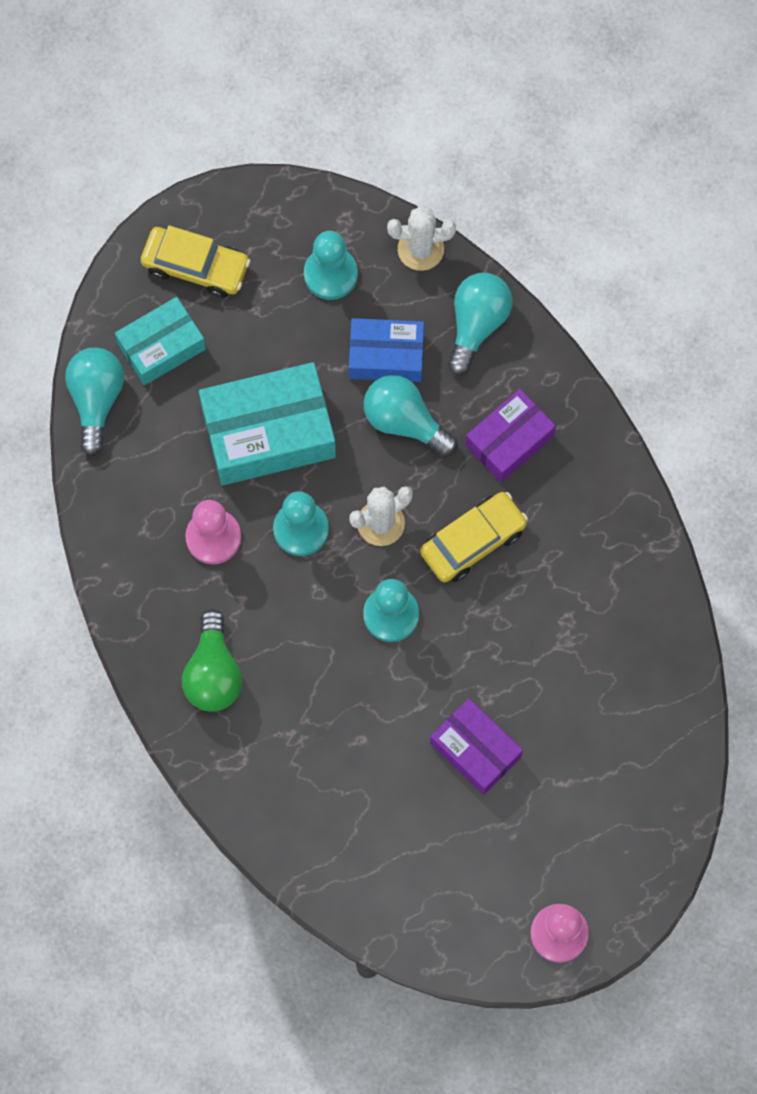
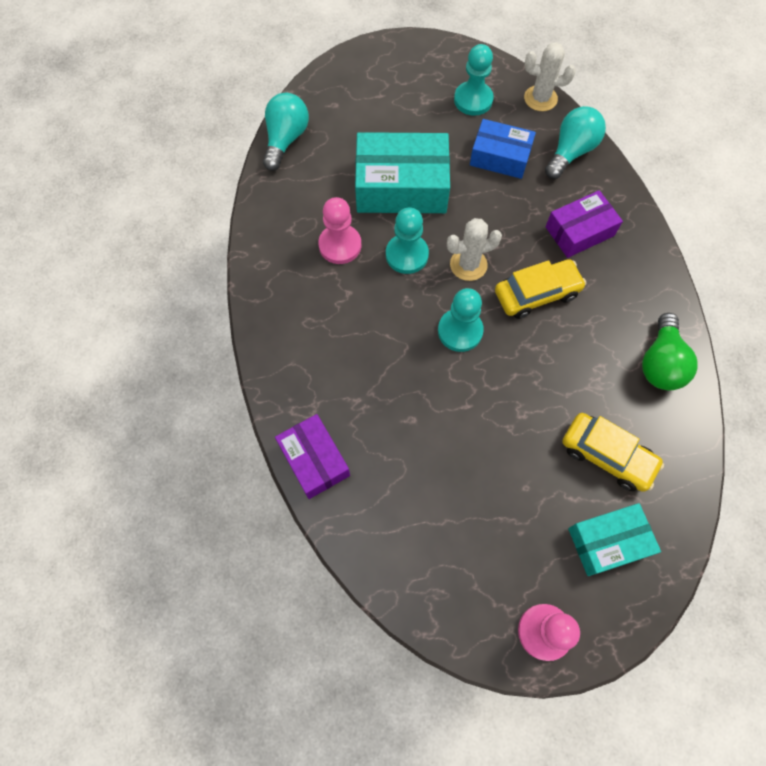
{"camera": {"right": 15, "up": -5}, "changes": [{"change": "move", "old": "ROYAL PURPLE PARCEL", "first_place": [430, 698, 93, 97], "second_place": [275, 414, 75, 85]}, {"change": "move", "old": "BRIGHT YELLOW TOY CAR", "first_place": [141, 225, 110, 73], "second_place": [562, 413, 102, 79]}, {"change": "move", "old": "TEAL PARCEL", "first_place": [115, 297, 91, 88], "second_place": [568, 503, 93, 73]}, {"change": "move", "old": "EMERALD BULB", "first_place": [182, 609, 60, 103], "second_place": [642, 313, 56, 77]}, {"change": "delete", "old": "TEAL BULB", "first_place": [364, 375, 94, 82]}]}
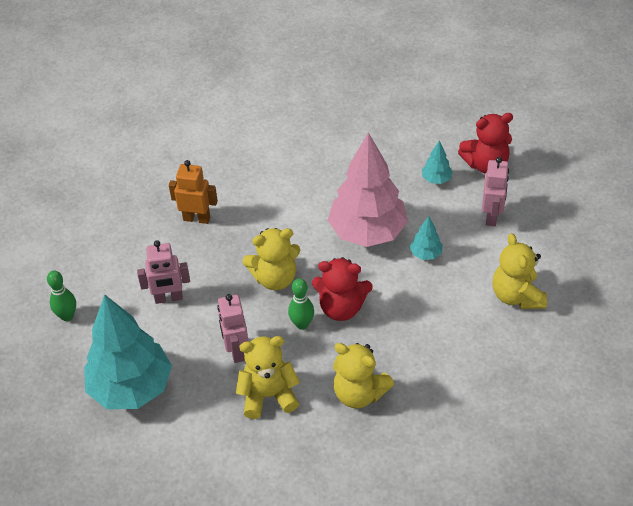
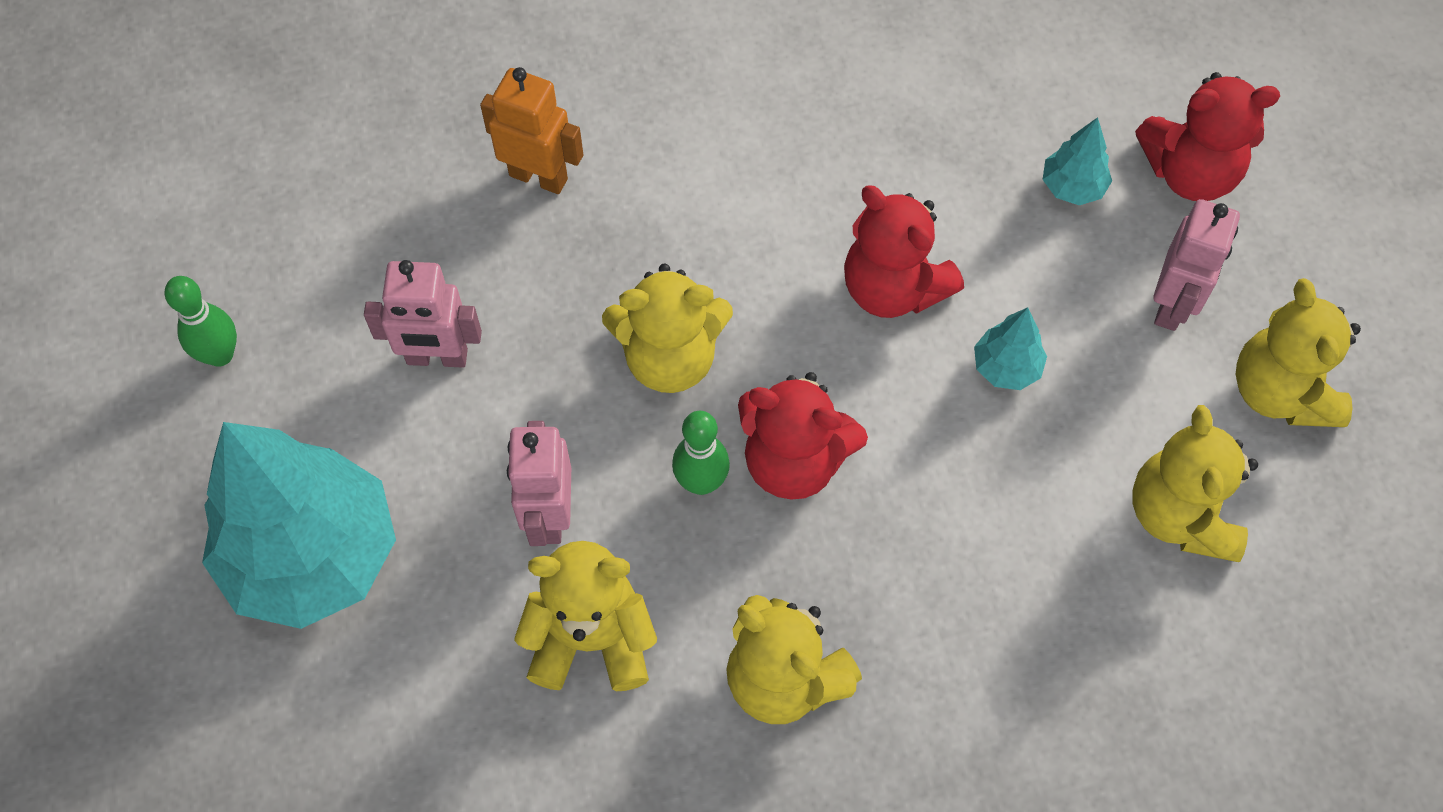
{"camera": {"right": 10, "up": 15}, "changes": [{"change": "replace", "old": "ROSE-PINK TOY TREE", "new": "SCARLET STUFFED BEAR", "first_place": [328, 132, 80, 115], "second_place": [844, 185, 120, 133]}, {"change": "insert", "new": "BRIGHT YELLOW STUFFED BEAR", "second_place": [1235, 278, 126, 149]}]}
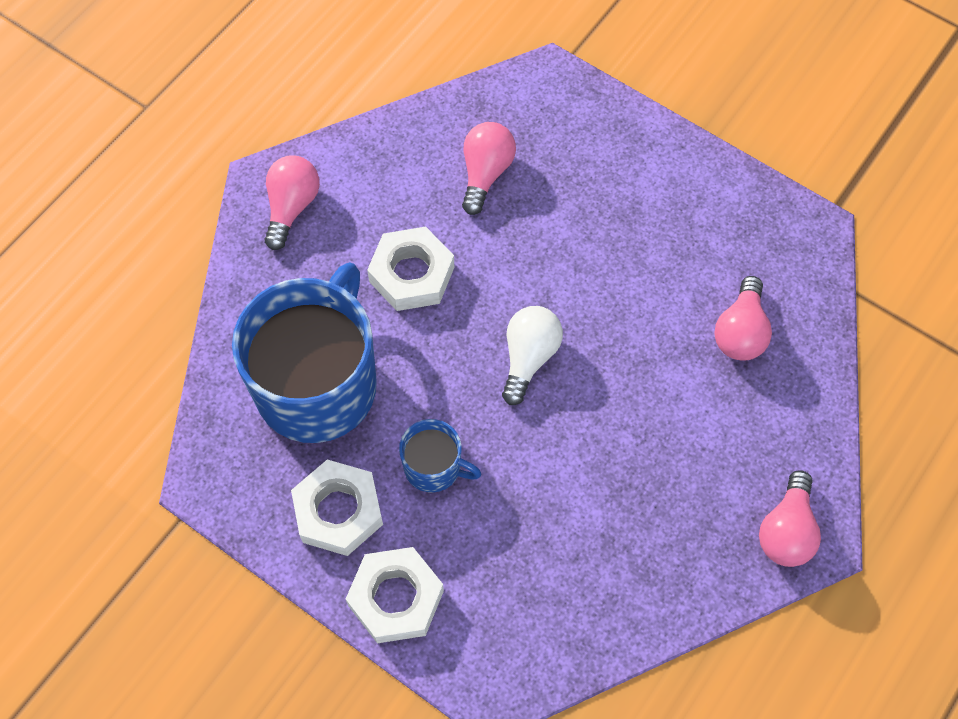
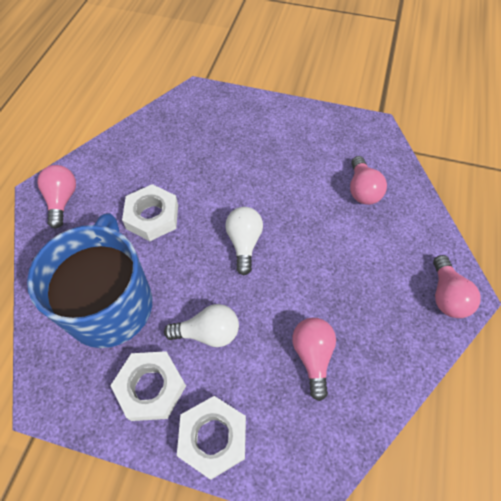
{"camera": {"right": -20, "up": -5}, "changes": [{"change": "replace", "old": "ROYAL BLUE MUG", "new": "PURE WHITE BULB", "first_place": [399, 419, 82, 74], "second_place": [164, 304, 75, 43]}, {"change": "move", "old": "ROSE-PINK BULB", "first_place": [462, 122, 54, 93], "second_place": [292, 318, 44, 83]}]}
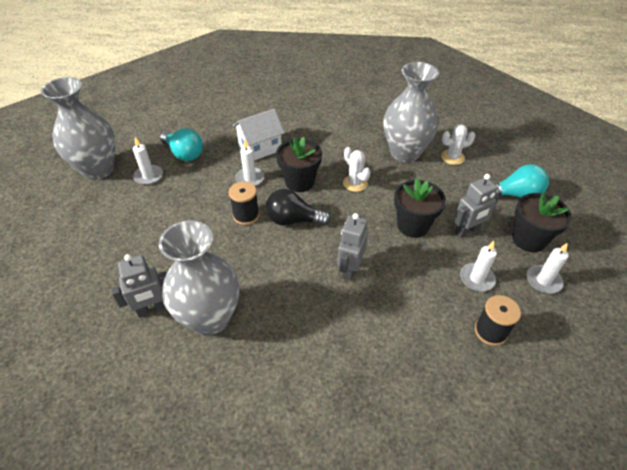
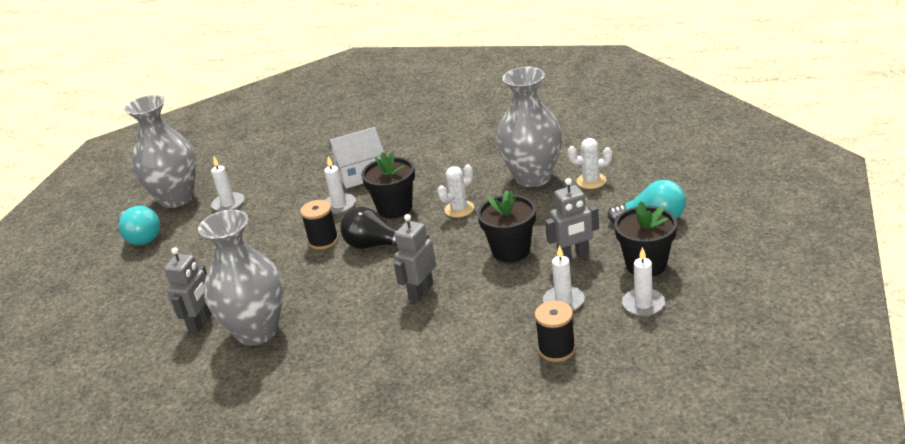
{"camera": {"right": 15, "up": -15}, "changes": [{"change": "move", "old": "TEAL BULB", "first_place": [160, 128, 43, 33], "second_place": [118, 205, 42, 40]}, {"change": "rotate", "old": "GRAY TOY ROBOT", "first_place": [111, 254, 56, 64], "second_place": [164, 247, 48, 86], "degrees": -60}, {"change": "rotate", "old": "PURE WHITE PRICKLY PLANT", "first_place": [343, 147, 28, 45], "second_place": [437, 164, 37, 53], "degrees": 75}]}
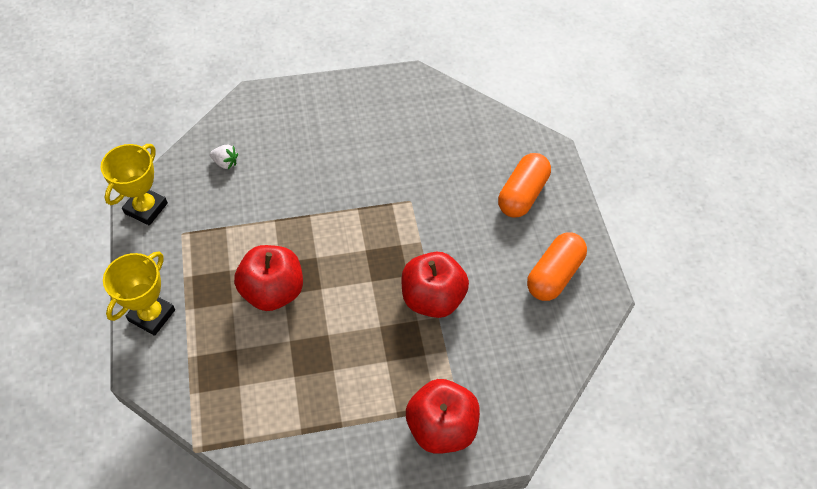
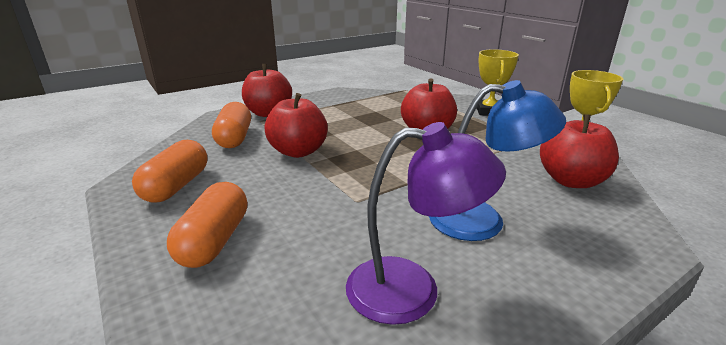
{"camera": {"right": 160, "up": -30}, "changes": [{"change": "insert", "new": "BRIGHT ORANGE CAPSULE", "second_place": [212, 102, 39, 46]}, {"change": "insert", "new": "ROYAL PURPLE READING LAMP", "second_place": [346, 122, 160, 203]}, {"change": "insert", "new": "ROYAL BLUE READING LAMP", "second_place": [429, 80, 137, 161]}, {"change": "replace", "old": "PURE WHITE TOY STRAWBERRY", "new": "SCARLET APPLE", "first_place": [210, 145, 28, 24], "second_place": [540, 115, 79, 73]}]}
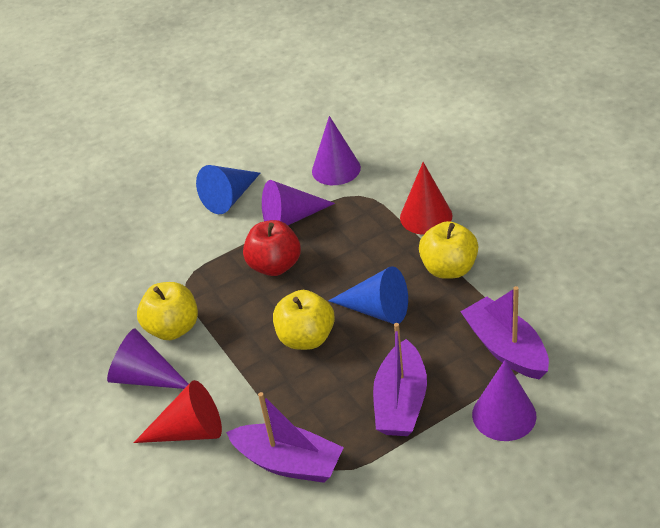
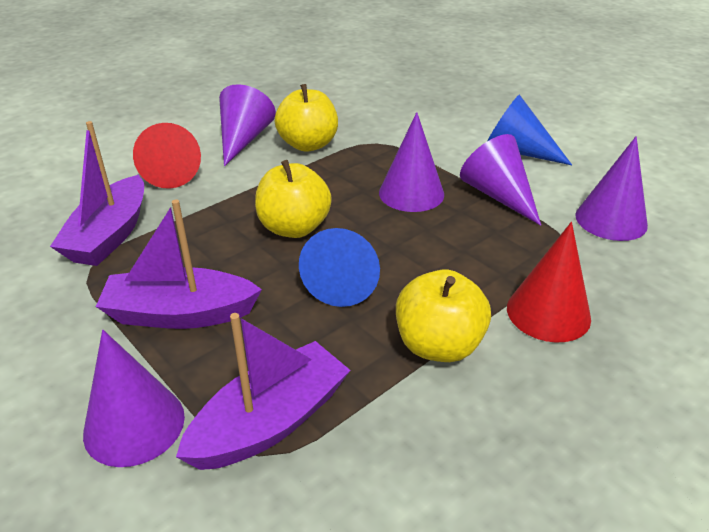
{"camera": {"right": 75, "up": -5}, "changes": [{"change": "replace", "old": "SCARLET APPLE", "new": "ROYAL PURPLE CONE", "first_place": [243, 220, 58, 56], "second_place": [379, 112, 65, 100]}]}
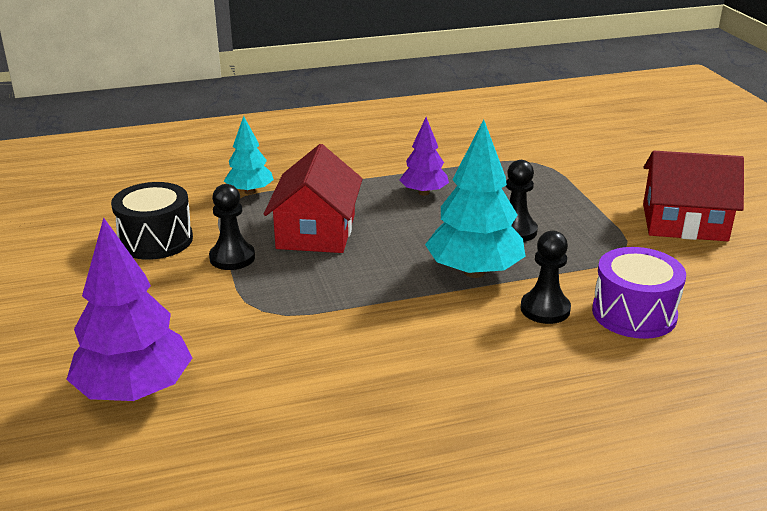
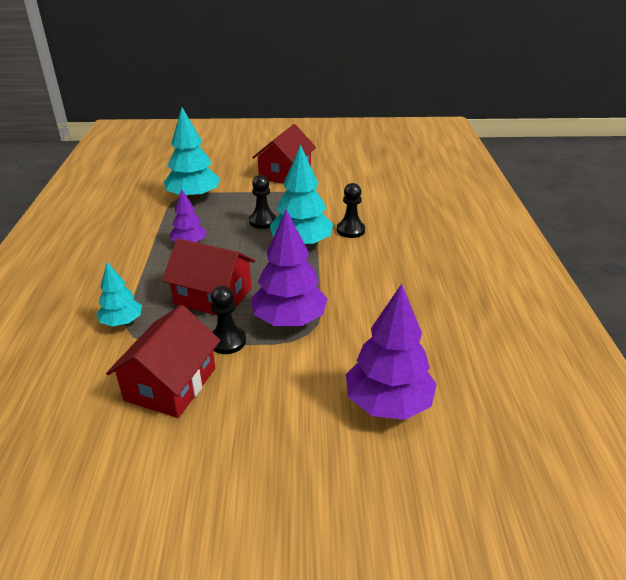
{"camera": {"right": -75, "up": 5}, "changes": [{"change": "replace", "old": "EBONY DRUM", "new": "SCARLET TOY HOUSE", "first_place": [111, 182, 82, 78], "second_place": [106, 305, 115, 113]}, {"change": "insert", "new": "TEAL TOY TREE", "second_place": [164, 108, 56, 93]}, {"change": "insert", "new": "ROYAL PURPLE TOY TREE", "second_place": [251, 209, 77, 117]}, {"change": "delete", "old": "ROYAL PURPLE DRUM", "first_place": [592, 247, 94, 92]}]}
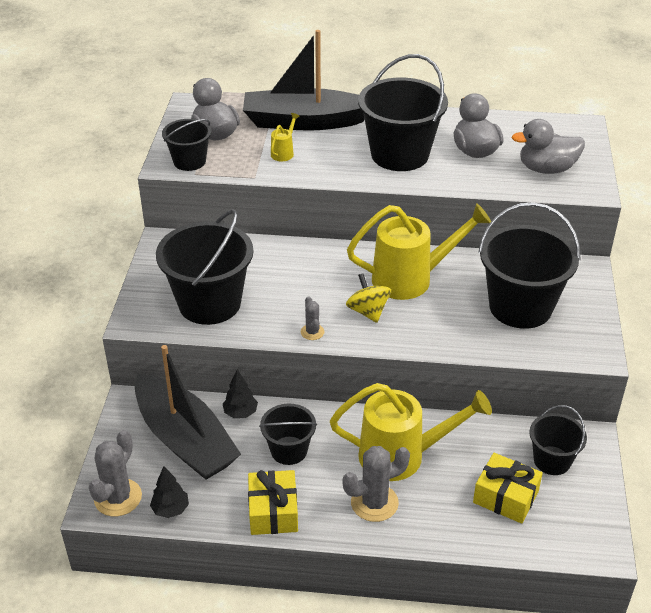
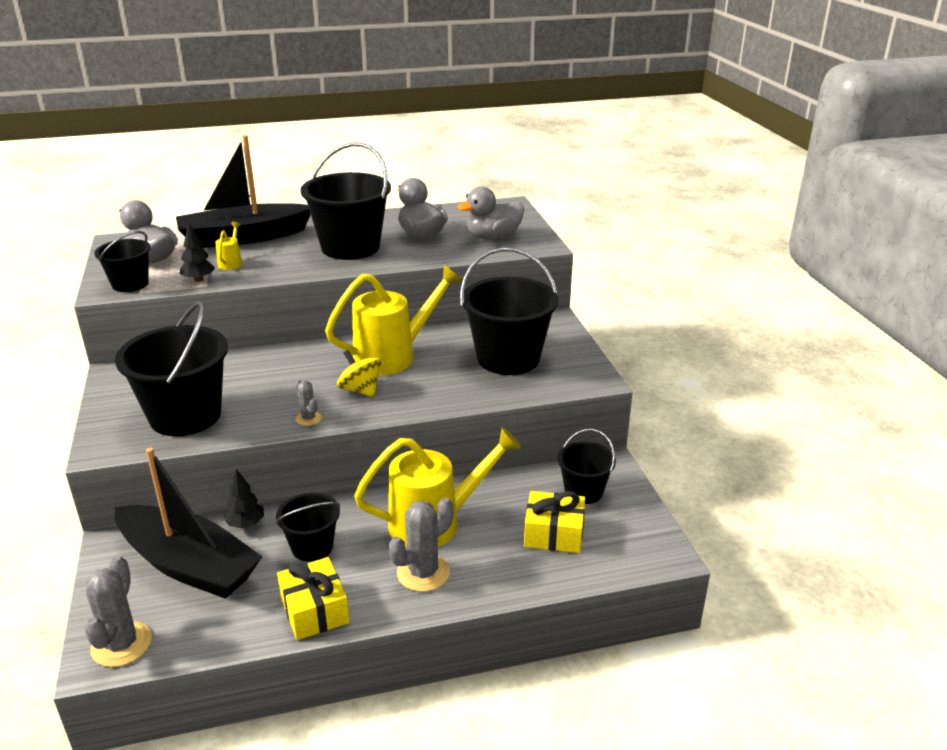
{"camera": {"right": -20, "up": -10}, "changes": [{"change": "move", "old": "EBONY TOY TREE", "first_place": [150, 466, 39, 52], "second_place": [180, 223, 35, 59]}]}
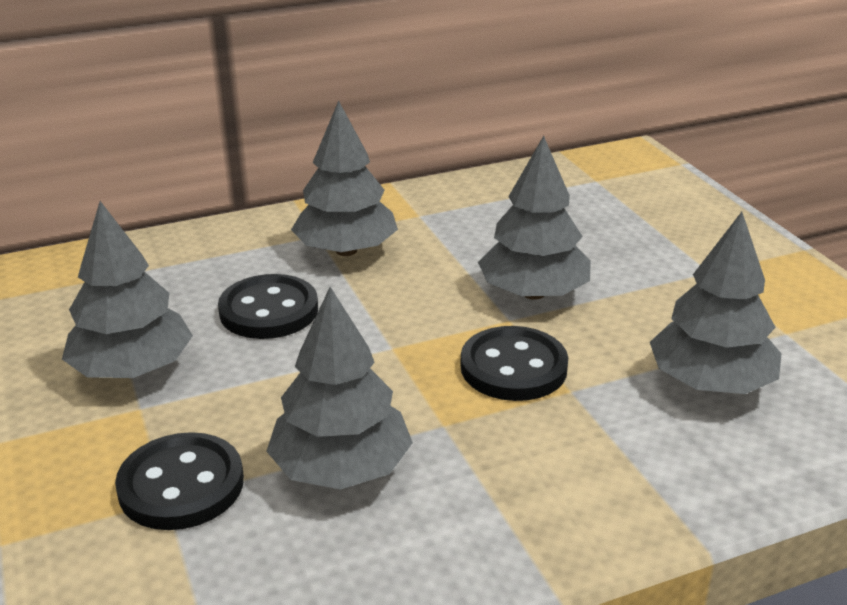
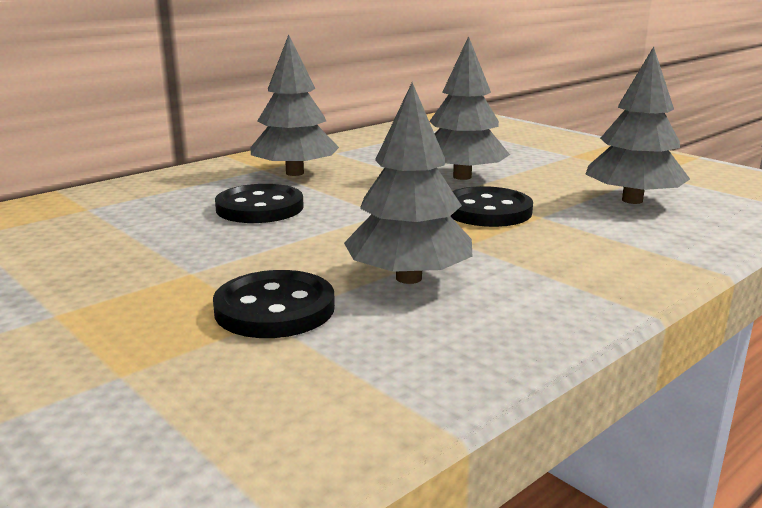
{"camera": {"right": -20, "up": -10}, "changes": [{"change": "delete", "old": "GRAY TOY TREE", "first_place": [62, 201, 131, 177]}]}
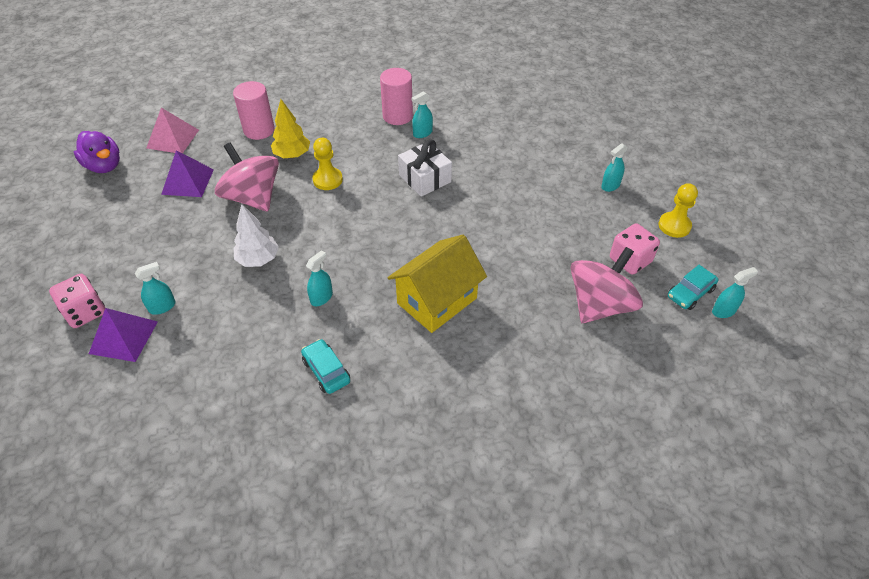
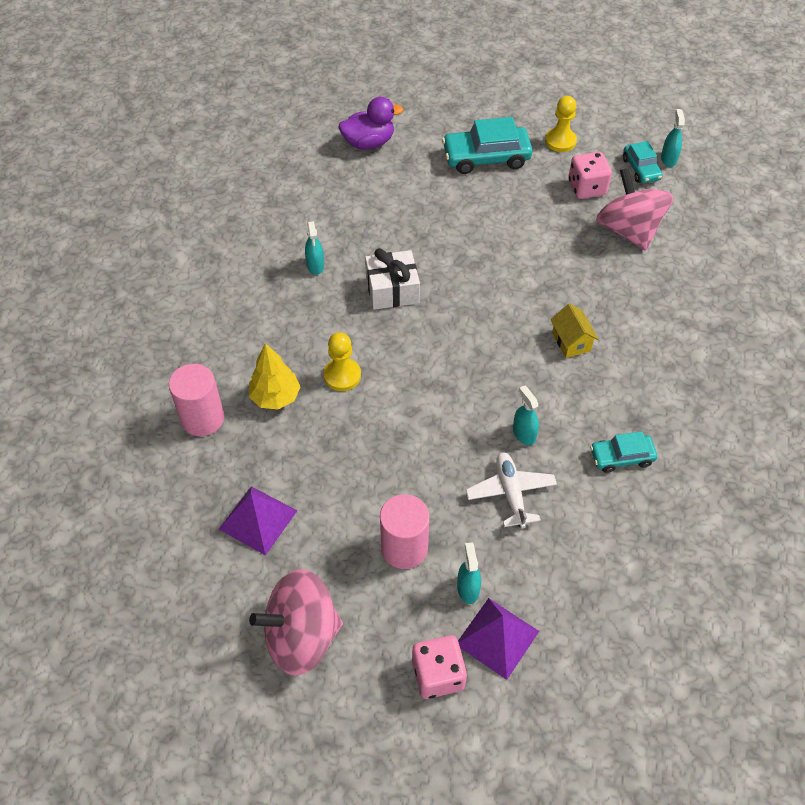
{"camera": {"right": -65, "up": 5}, "changes": [{"change": "move", "old": "ROSE-PINK TOY TOP", "first_place": [215, 142, 64, 70], "second_place": [249, 569, 94, 107]}, {"change": "move", "old": "ROYAL PURPLE DUCK", "first_place": [74, 131, 46, 42], "second_place": [339, 97, 64, 53]}, {"change": "move", "old": "ROSE-PINK CYLINDER", "first_place": [380, 68, 33, 57], "second_place": [380, 494, 50, 75]}, {"change": "replace", "old": "TEAL SPRAY CLEANER", "new": "TEAL TOY CAR", "first_place": [601, 144, 27, 48], "second_place": [442, 117, 91, 57]}, {"change": "insert", "new": "PURE WHITE TOY PLANE", "second_place": [466, 452, 91, 77]}, {"change": "resize", "old": "BRIGHT YELLOW TOY HOUSE", "first_place": [388, 235, 99, 98], "second_place": [550, 304, 49, 54], "factor": 0.51}, {"change": "delete", "old": "ROSE-PINK PYRAMID SHAPE", "first_place": [146, 108, 53, 46]}, {"change": "delete", "old": "PURE WHITE TOY TREE", "first_place": [234, 204, 45, 63]}]}
